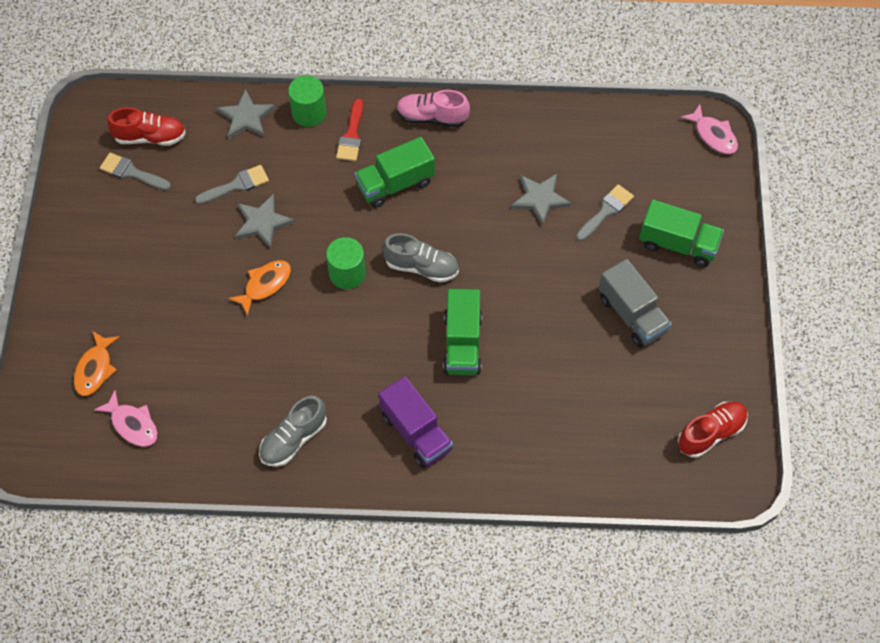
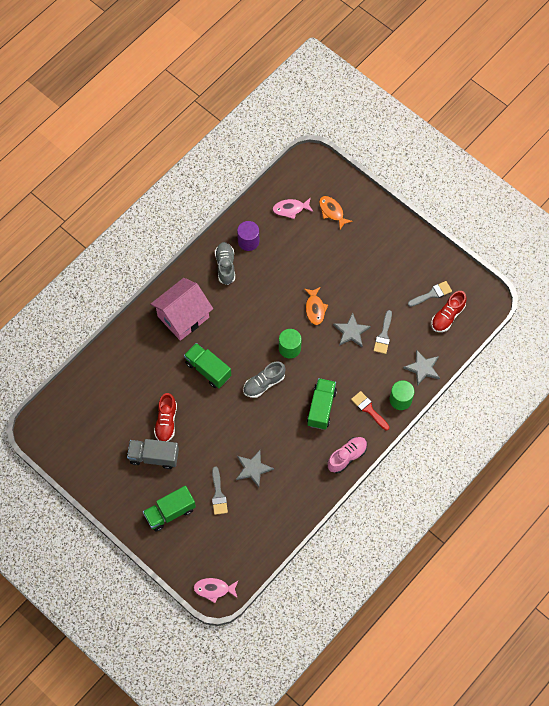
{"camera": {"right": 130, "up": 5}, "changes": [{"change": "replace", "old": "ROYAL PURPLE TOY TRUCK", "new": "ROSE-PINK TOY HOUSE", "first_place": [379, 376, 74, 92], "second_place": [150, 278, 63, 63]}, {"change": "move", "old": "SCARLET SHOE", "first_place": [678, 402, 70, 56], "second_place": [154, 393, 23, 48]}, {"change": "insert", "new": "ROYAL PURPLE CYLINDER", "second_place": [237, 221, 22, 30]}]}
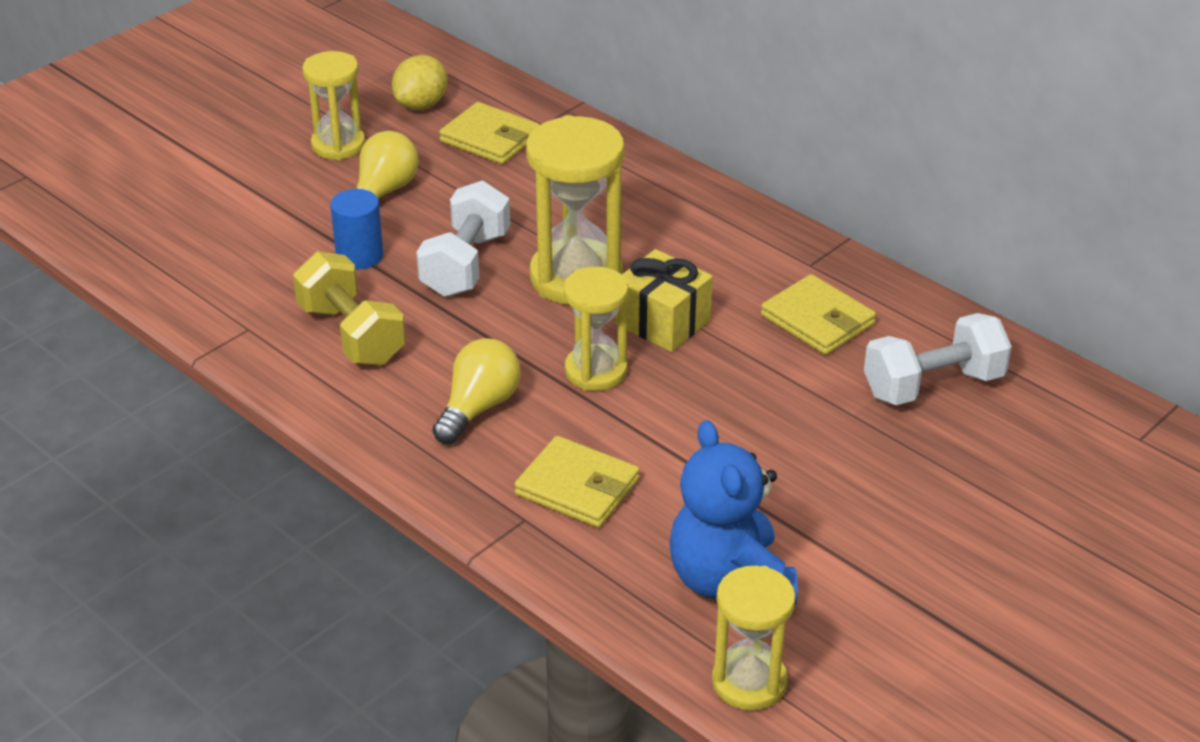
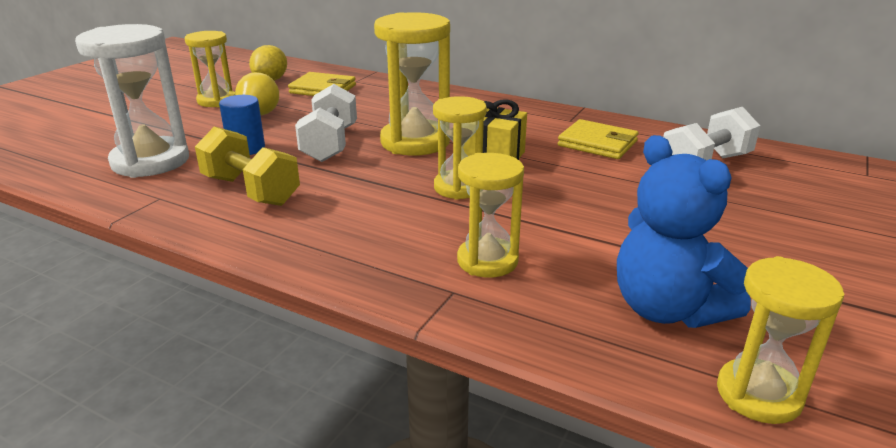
{"camera": {"right": -15, "up": -10}, "changes": [{"change": "insert", "new": "PURE WHITE SAND TIMER", "second_place": [75, 24, 114, 154]}, {"change": "replace", "old": "BRIGHT YELLOW BILLFOLD", "new": "BRIGHT YELLOW SAND TIMER", "first_place": [514, 436, 126, 92], "second_place": [457, 153, 67, 125]}, {"change": "delete", "old": "BRIGHT YELLOW BULB", "first_place": [432, 338, 89, 106]}]}
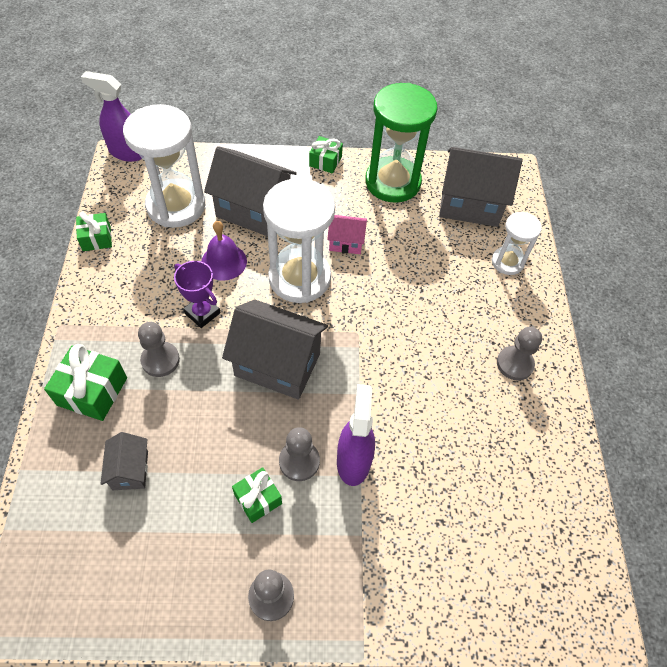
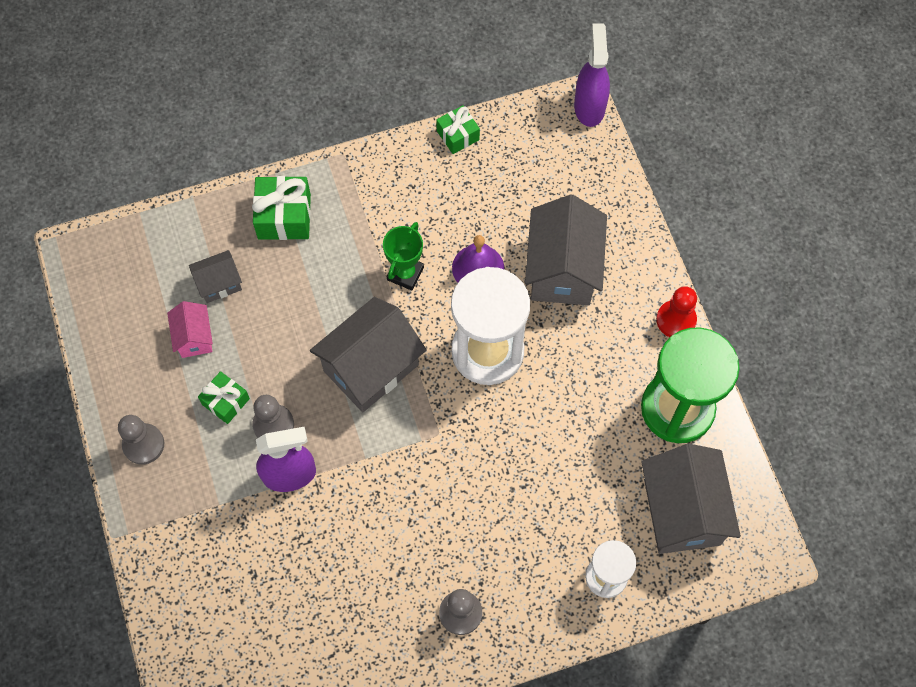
{"camera": {"right": 75, "up": 10}, "changes": [{"change": "move", "old": "ROSE-PINK TOY HOUSE", "first_place": [327, 215, 40, 39], "second_place": [167, 301, 46, 57]}, {"change": "rotate", "old": "GRAY TOY HOUSE", "first_place": [222, 299, 106, 101], "second_place": [310, 297, 117, 115], "degrees": 45}, {"change": "recolor", "old": "ROYAL PURPLE AWARD CUP", "new": "EMERALD AWARD CUP", "first_place": [174, 261, 47, 67], "second_place": [383, 222, 41, 68]}, {"change": "replace", "old": "EMERALD GIFT", "new": "SCARLET GAME PAWN", "first_place": [309, 136, 34, 38], "second_place": [656, 286, 41, 51]}, {"change": "delete", "old": "PURE WHITE SAND TIMER", "first_place": [123, 104, 82, 124]}, {"change": "delete", "old": "GRAY GAME PAWN", "first_place": [138, 322, 42, 55]}]}
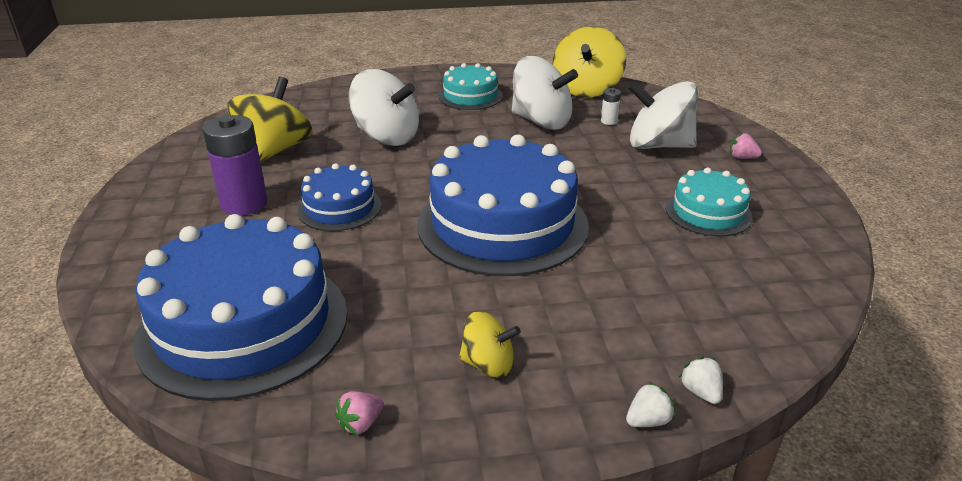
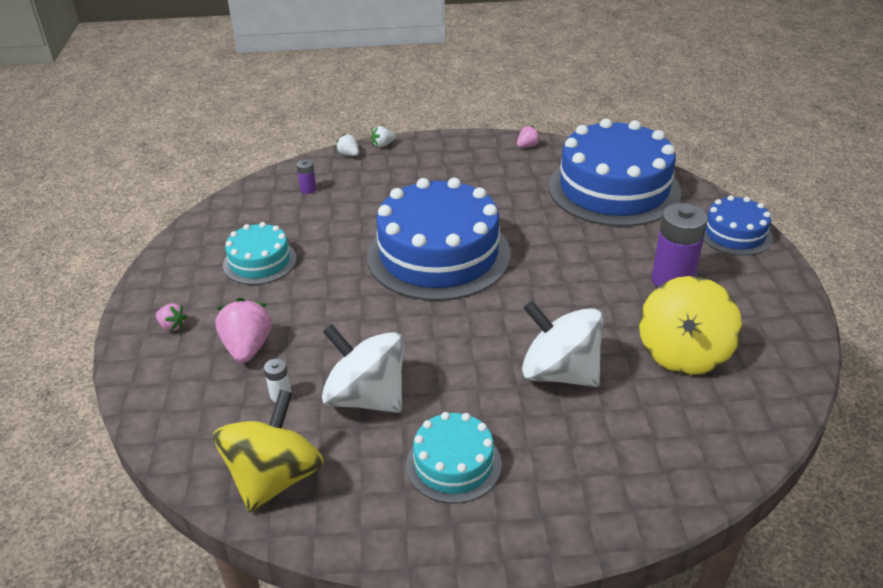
{"camera": {"right": -175, "up": 5}, "changes": [{"change": "replace", "old": "PURE WHITE TOY TOP", "new": "ROSE-PINK TOY STRAWBERRY", "first_place": [628, 81, 70, 68], "second_place": [215, 298, 57, 65]}, {"change": "insert", "new": "ROYAL PURPLE POWER CELL", "second_place": [297, 159, 20, 35]}, {"change": "rotate", "old": "PURE WHITE TOY STRAWBERRY", "first_place": [679, 356, 44, 48], "second_place": [336, 134, 23, 22], "degrees": 150}, {"change": "move", "old": "ROYAL BLUE CAKE", "first_place": [297, 163, 85, 68], "second_place": [703, 195, 70, 61]}, {"change": "delete", "old": "BRIGHT YELLOW TOY TOP", "first_place": [459, 311, 62, 67]}]}
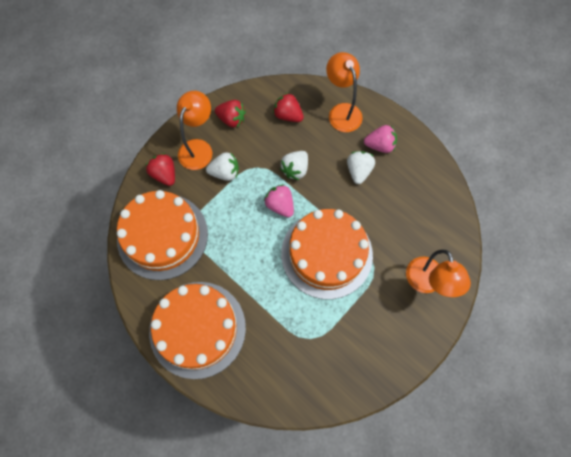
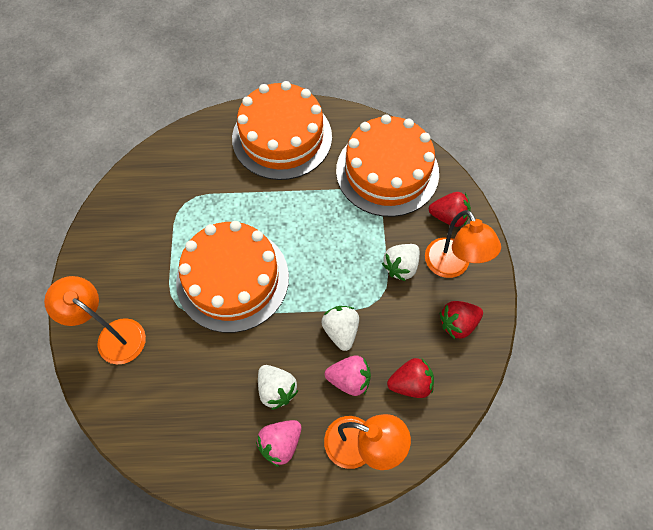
{"camera": {"right": 135, "up": -5}, "changes": [{"change": "move", "old": "ROSE-PINK TOY STRAWBERRY", "first_place": [264, 184, 30, 33], "second_place": [325, 355, 46, 41]}]}
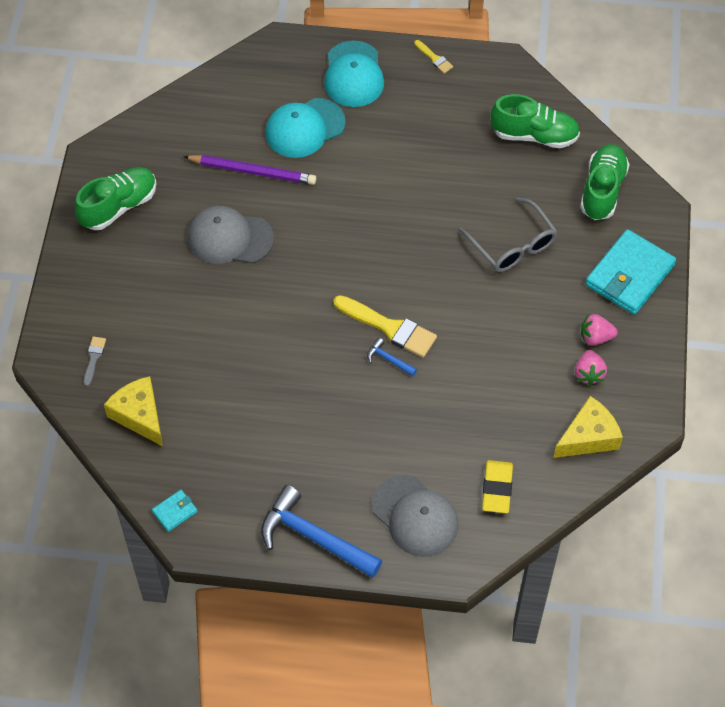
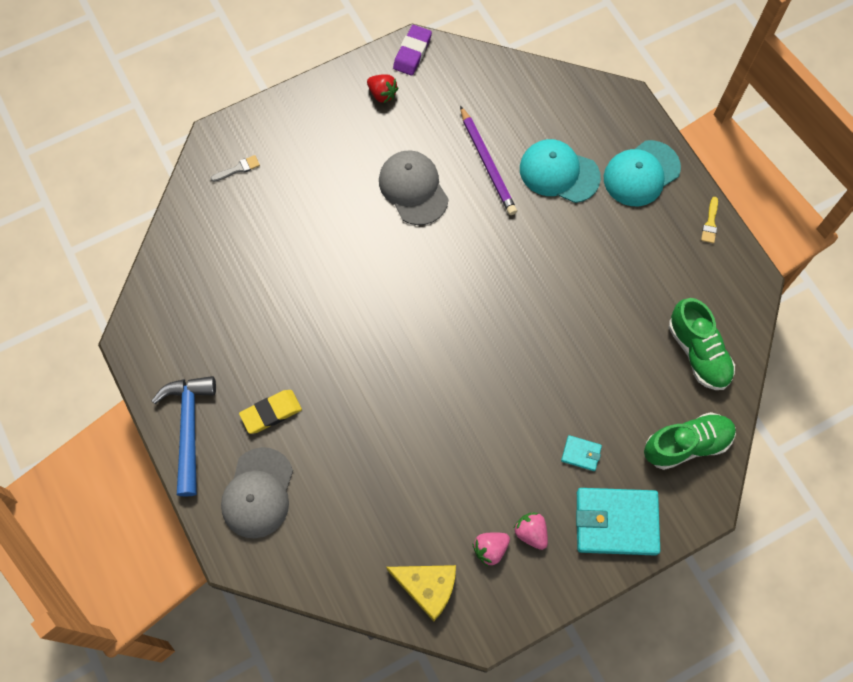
{"camera": {"right": 55, "up": 10}, "changes": [{"change": "move", "old": "BRIGHT YELLOW GUM ERASER", "first_place": [482, 460, 31, 53], "second_place": [239, 390, 63, 44]}, {"change": "replace", "old": "EMERALD SHOE", "new": "SCARLET TOY STRAWBERRY", "first_place": [75, 167, 81, 63], "second_place": [367, 74, 31, 30]}, {"change": "insert", "new": "ROYAL PURPLE GUM ERASER", "second_place": [393, 25, 39, 51]}, {"change": "move", "old": "TEAL BILLFOLD", "first_place": [152, 490, 45, 42], "second_place": [561, 435, 41, 36]}, {"change": "delete", "old": "BRIGHT YELLOW CHEESE", "first_place": [104, 376, 59, 70]}, {"change": "delete", "old": "BRIGHT YELLOW BRUSH", "first_place": [333, 295, 104, 63]}, {"change": "delete", "old": "ROYAL BLUE CARPENTER'S HAMMER", "first_place": [367, 338, 50, 38]}, {"change": "delete", "old": "GRAY SPECTACLES", "first_place": [459, 197, 99, 75]}]}
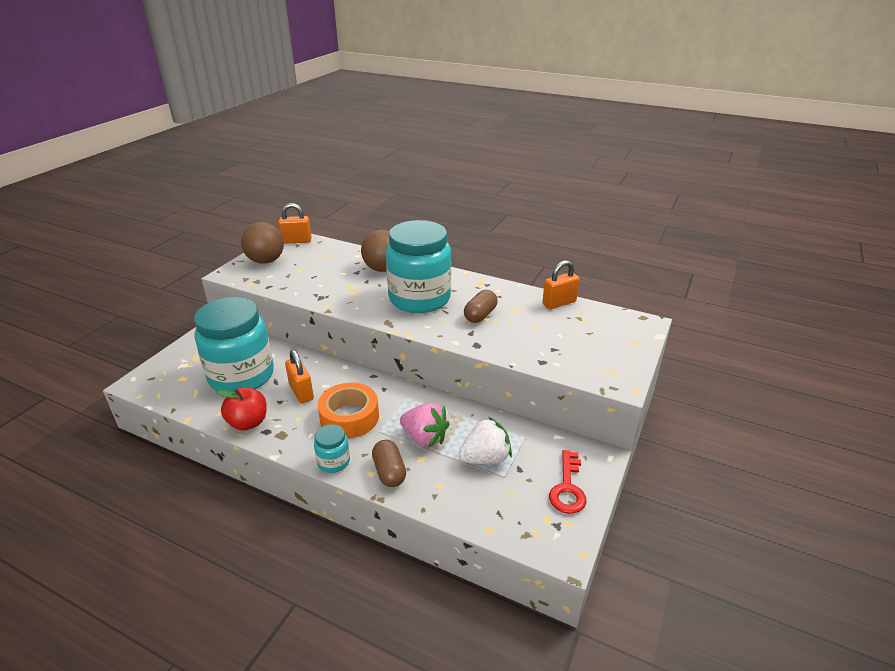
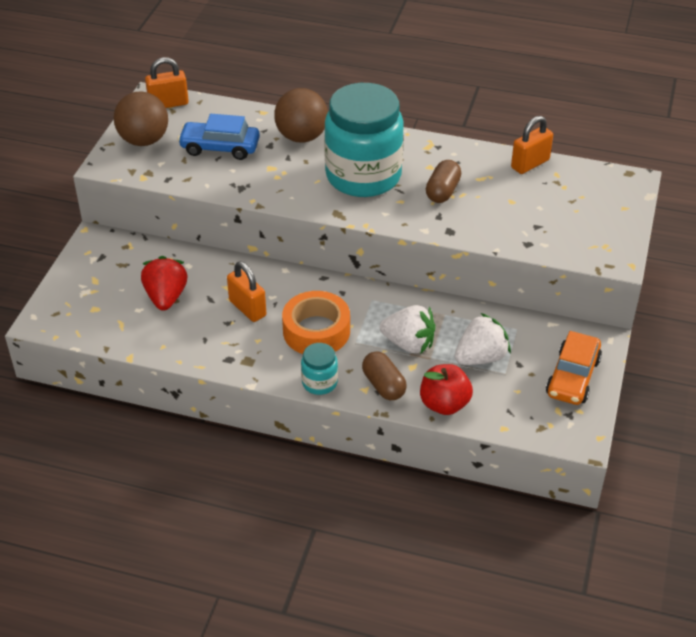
{"camera": {"right": -10, "up": 10}, "changes": [{"change": "replace", "old": "TEAL JAR", "new": "SCARLET TOY STRAWBERRY", "first_place": [194, 297, 80, 94], "second_place": [141, 256, 46, 55]}, {"change": "insert", "new": "ROYAL BLUE TOY CAR", "second_place": [178, 114, 82, 46]}, {"change": "recolor", "old": "ROSE-PINK TOY STRAWBERRY", "new": "PURE WHITE TOY STRAWBERRY", "first_place": [400, 403, 49, 45], "second_place": [380, 305, 55, 49]}, {"change": "move", "old": "SCARLET APPLE", "first_place": [217, 388, 50, 43], "second_place": [420, 364, 53, 51]}, {"change": "replace", "old": "SCARLET KEY", "new": "BRIGHT ORANGE TOY CAR", "first_place": [549, 450, 38, 64], "second_place": [546, 331, 56, 74]}]}
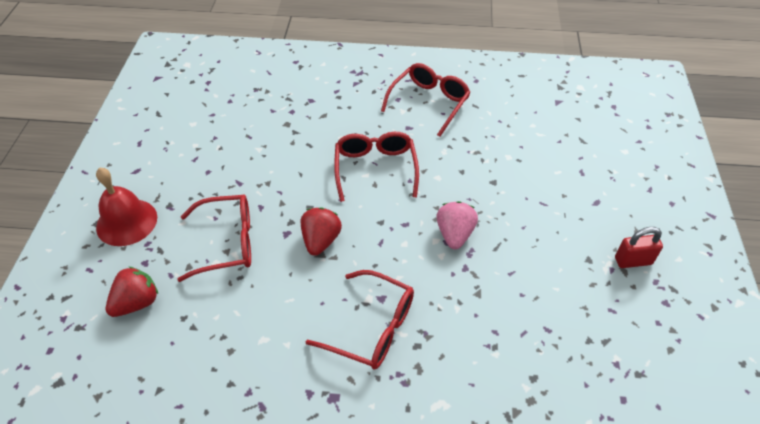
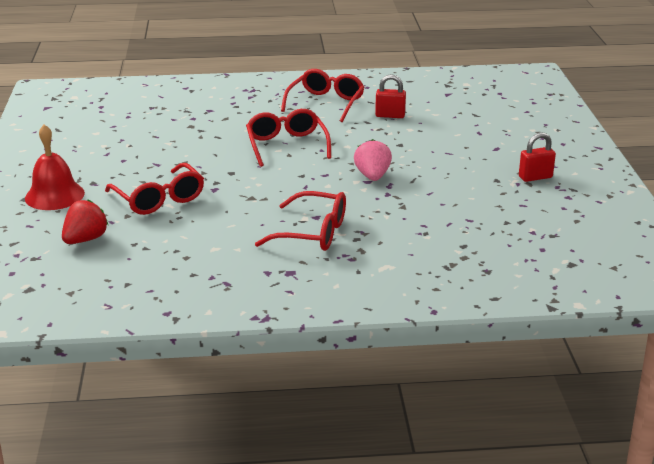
{"camera": {"right": -10, "up": -20}, "changes": [{"change": "rotate", "old": "SCARLET SPECTACLES", "first_place": [178, 194, 73, 88], "second_place": [105, 163, 99, 52], "degrees": 75}, {"change": "insert", "new": "SCARLET PADLOCK", "second_place": [375, 74, 31, 44]}, {"change": "delete", "old": "SCARLET TOY STRAWBERRY", "first_place": [301, 207, 41, 49]}]}
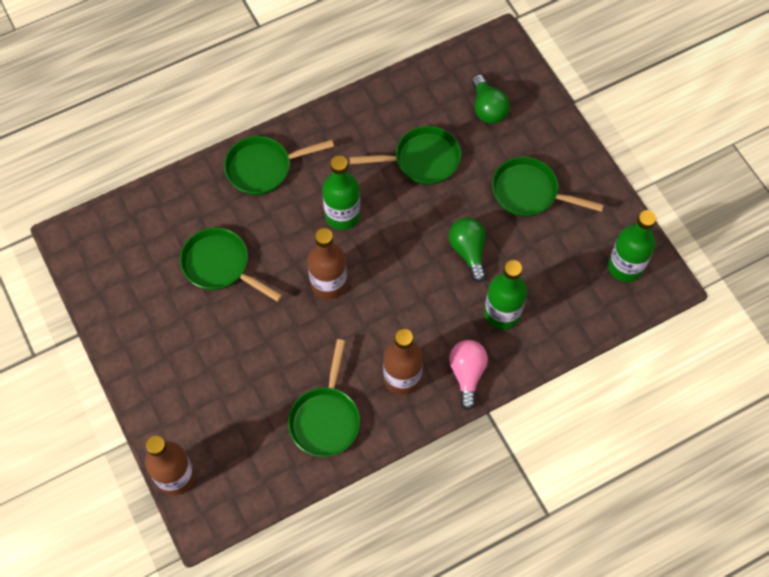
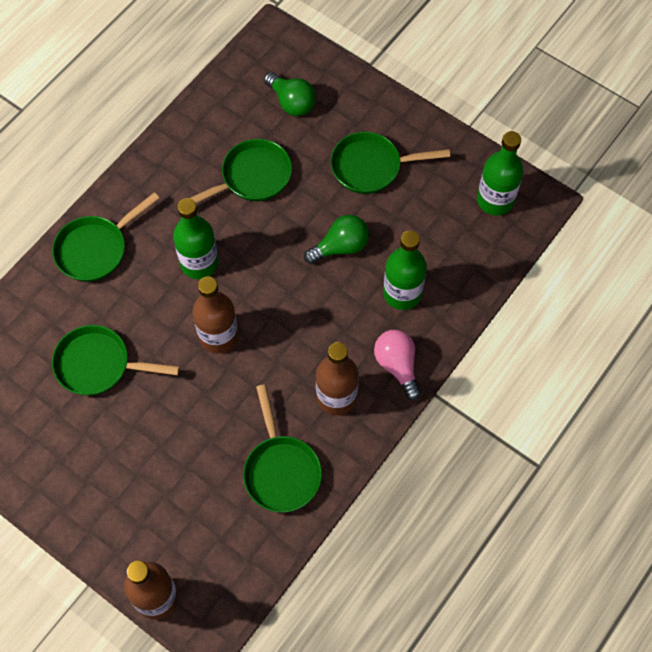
{"camera": {"right": -25, "up": 0}, "changes": [{"change": "rotate", "old": "EMERALD BULB", "first_place": [449, 218, 37, 64], "second_place": [304, 215, 65, 49], "degrees": 105}]}
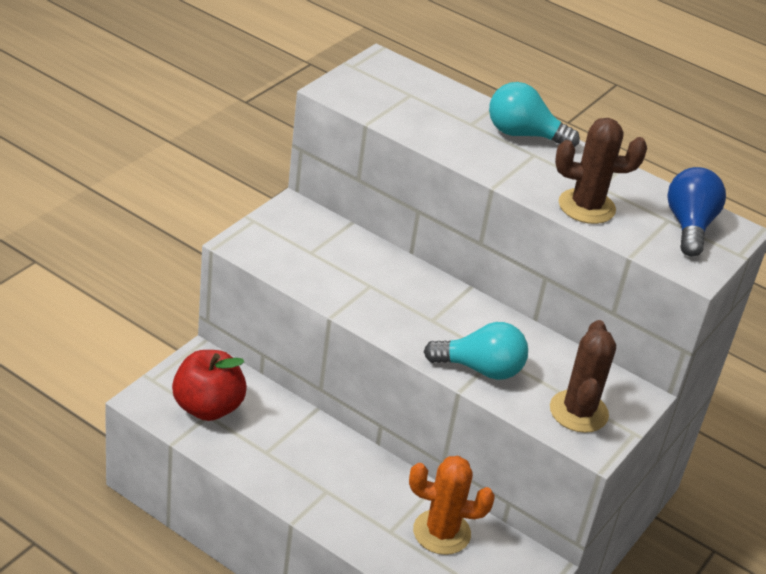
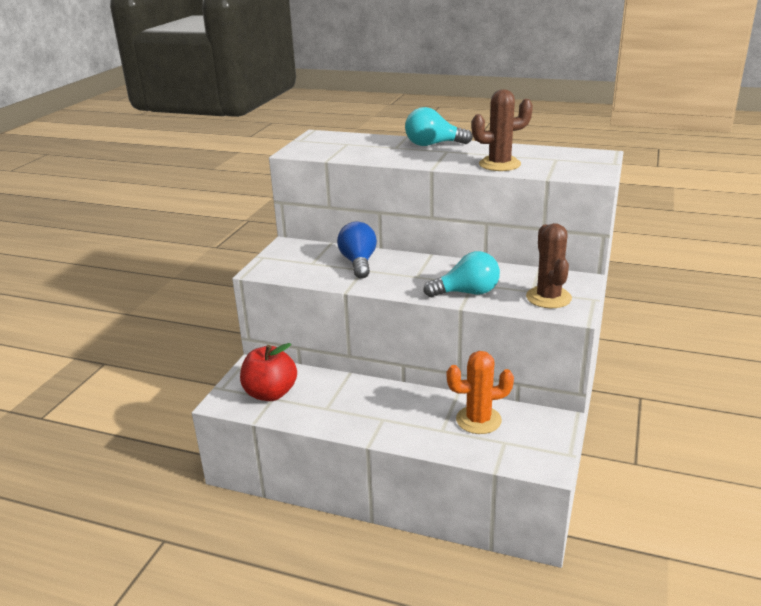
{"camera": {"right": -10, "up": -10}, "changes": [{"change": "move", "old": "ROYAL BLUE BULB", "first_place": [667, 167, 59, 90], "second_place": [337, 222, 40, 57]}]}
